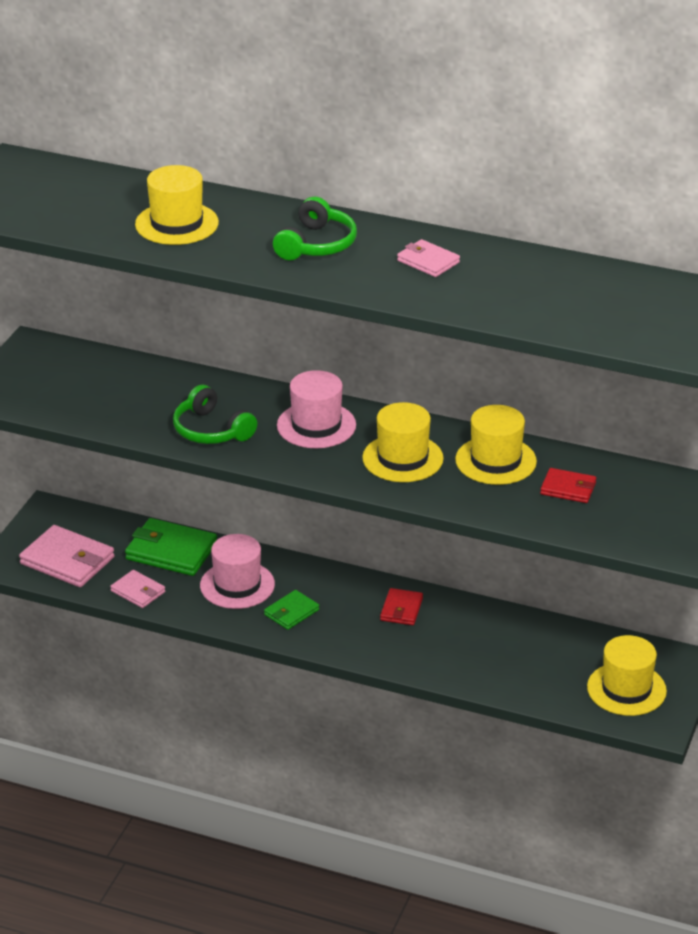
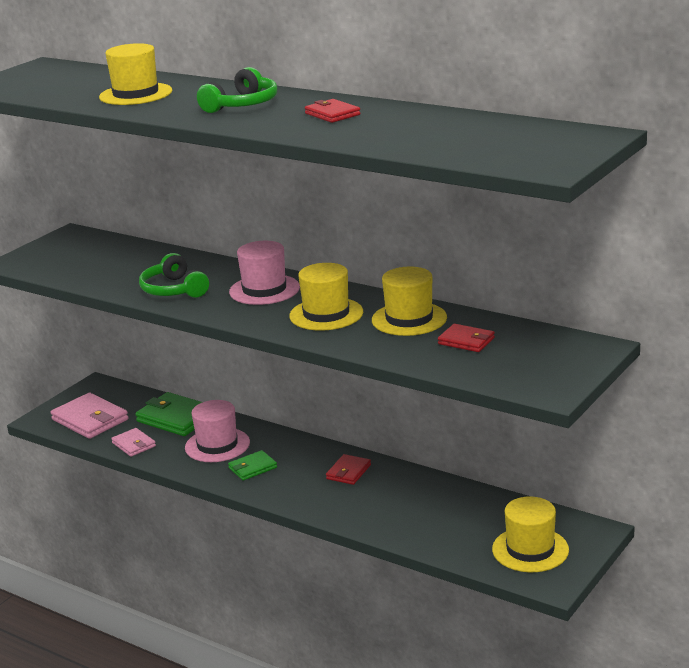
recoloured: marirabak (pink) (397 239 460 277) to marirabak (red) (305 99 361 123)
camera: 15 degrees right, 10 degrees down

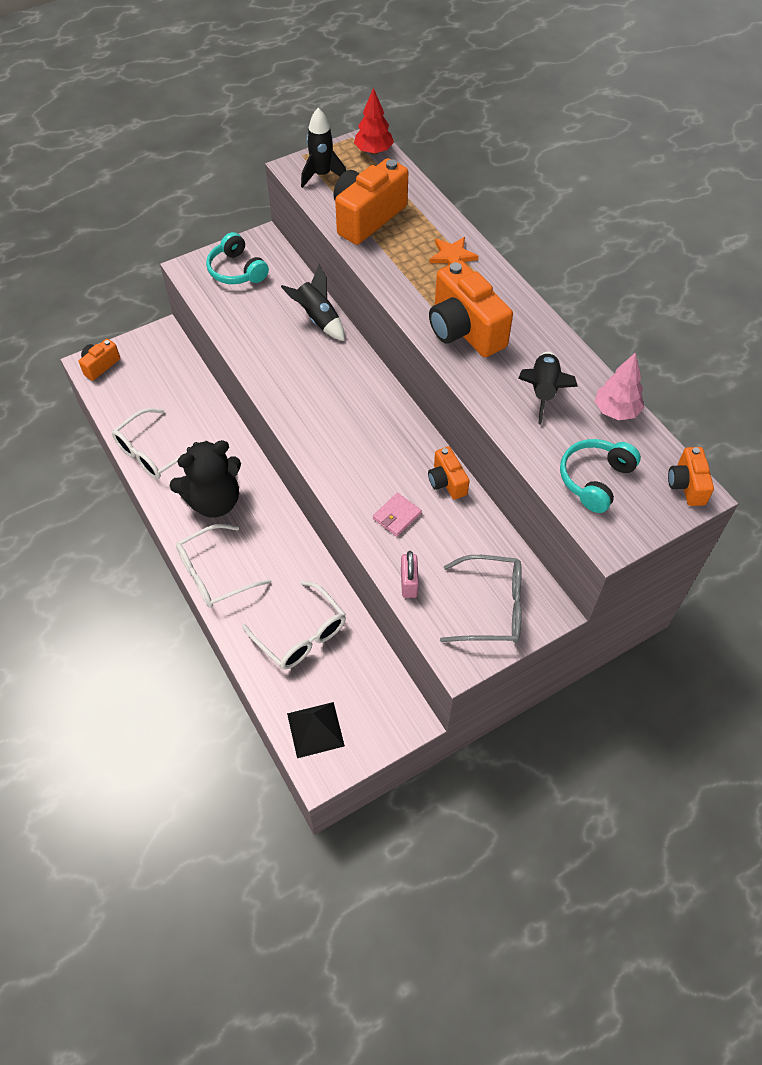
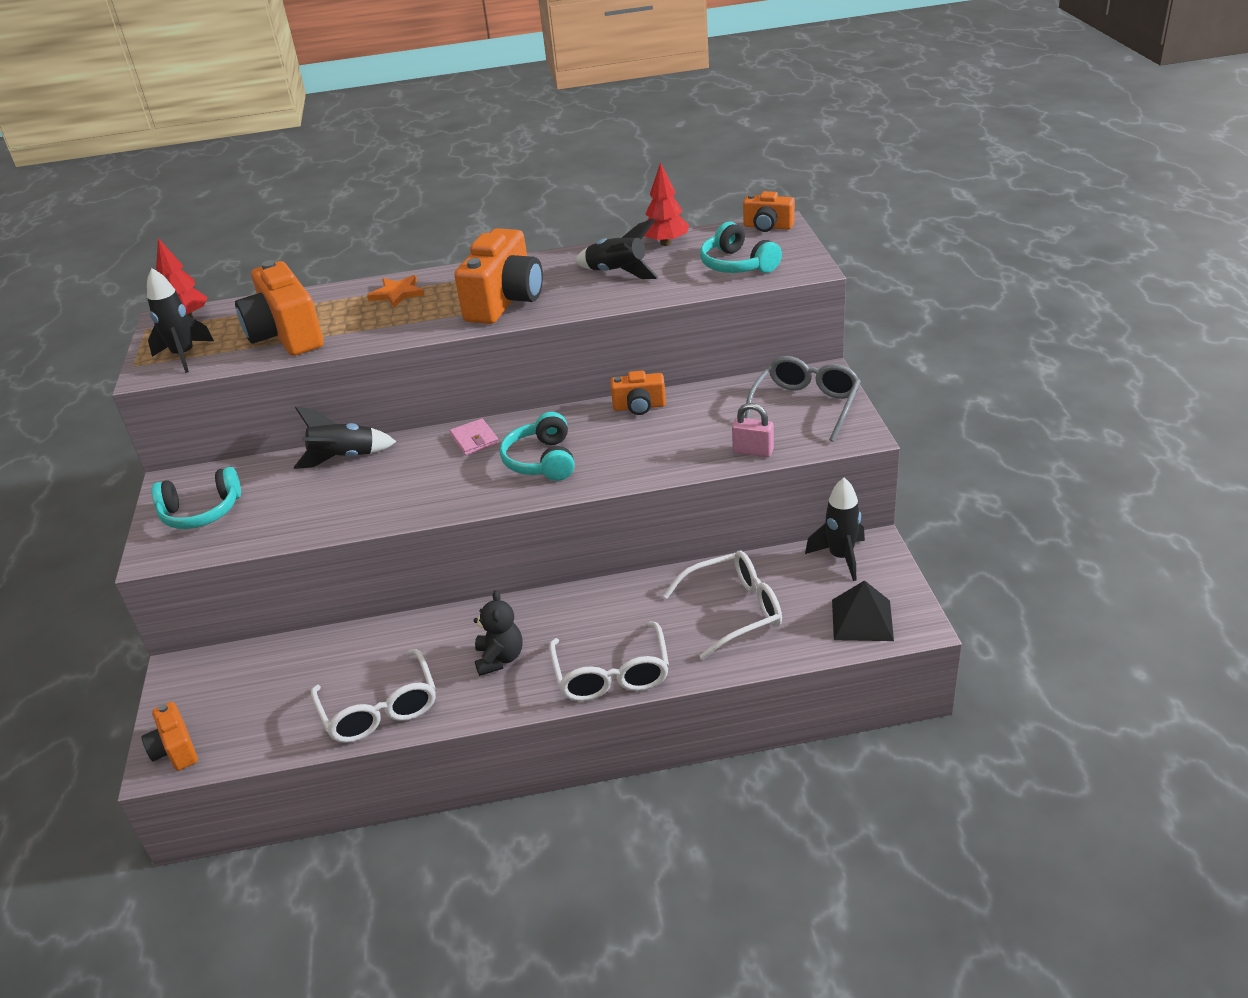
added: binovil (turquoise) (500 412 575 481); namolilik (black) (805 477 865 581)
moved: marirabak (pink) (373 493 422 537) to (449 419 499 455)
recoloured: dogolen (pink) (595 352 645 420) to dogolen (red) (644 162 689 246)
turned: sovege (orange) (429 260 513 357) = (454 228 543 324) 60 degrees counterclockwise
resized: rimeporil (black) (170 440 241 518) = (474 590 523 676) x0.58
camera: 65 degrees left, 20 degrees down

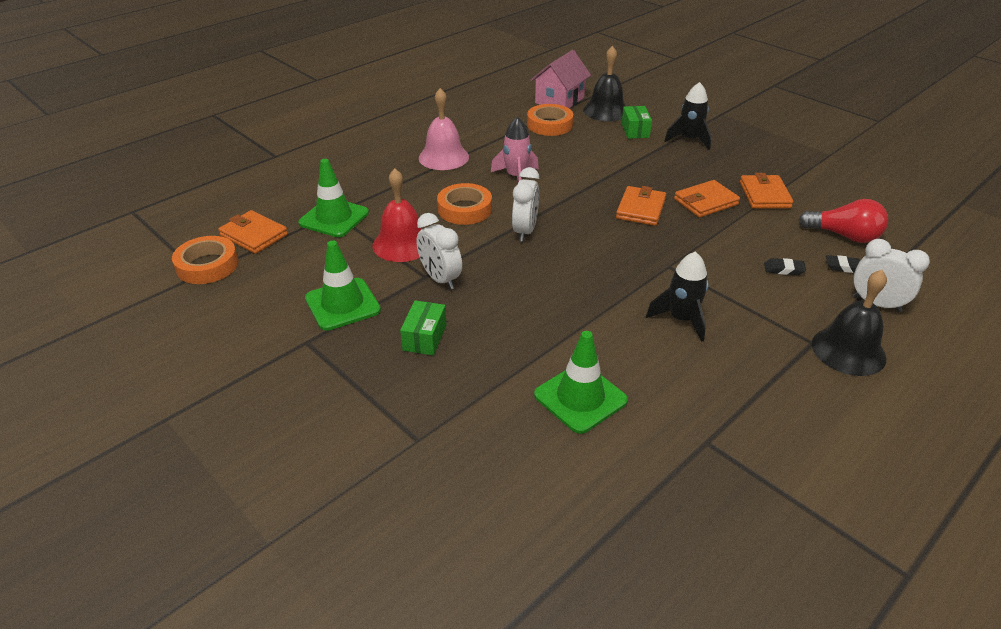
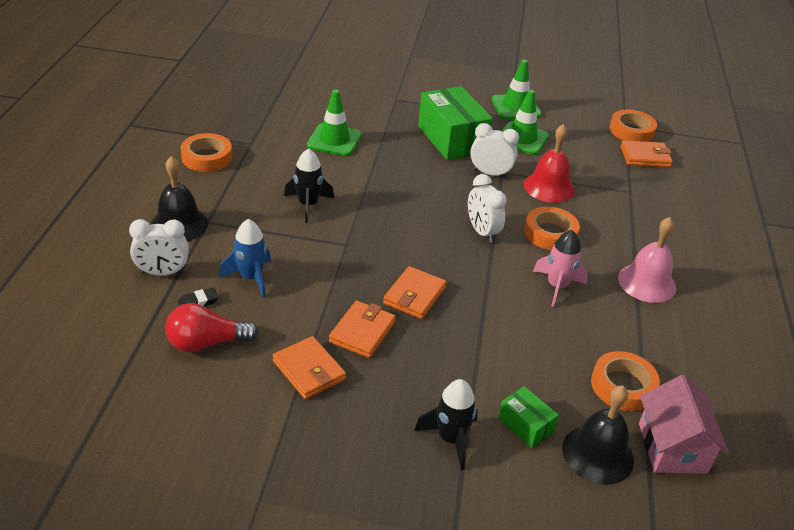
added: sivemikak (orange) (181 133 232 172)
moved: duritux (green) (298 159 369 237) to (491 60 542 119)
replaced: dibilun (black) (764 258 806 275) to namolilik (blue) (219 219 271 298)
turned: marirabak (orange) (616 186 666 226) = (383 266 447 319) 45 degrees clockwise
resized: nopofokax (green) (400 300 447 355) = (418 86 493 160) x2.04
camera: 140 degrees right, 0 degrees up

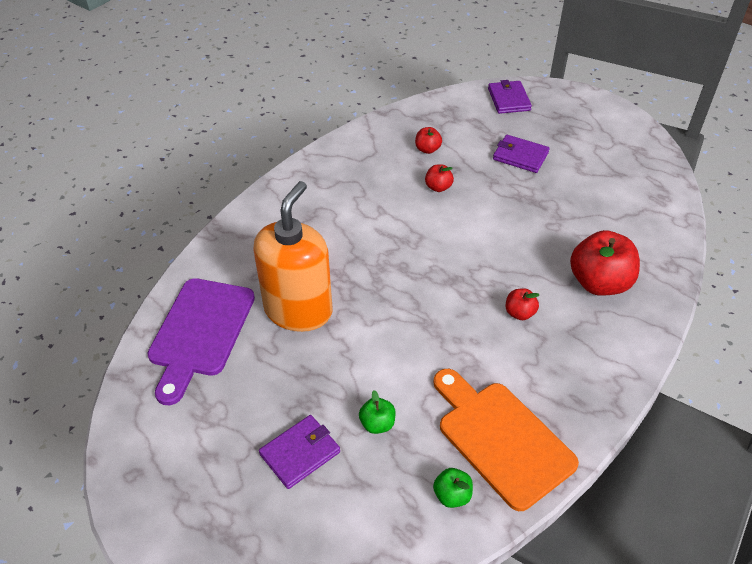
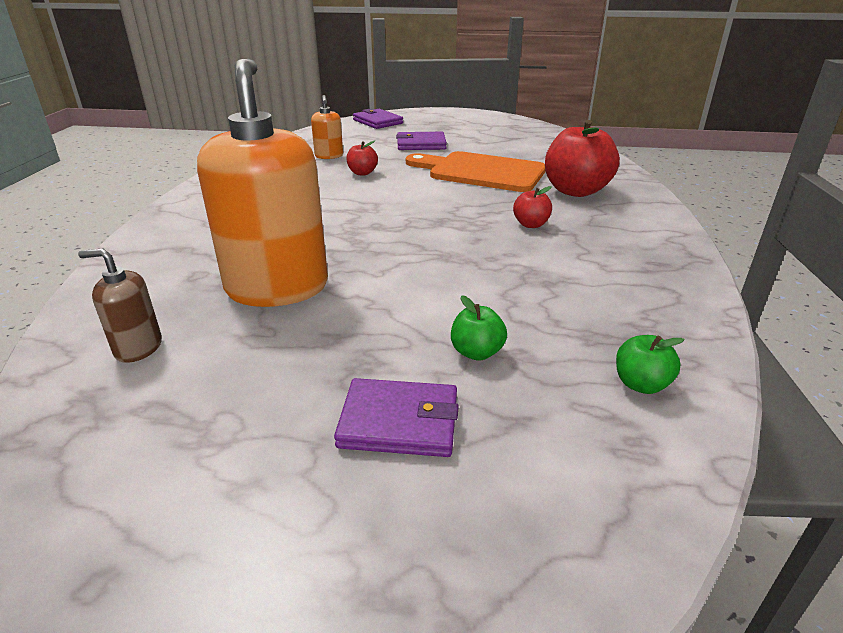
moved: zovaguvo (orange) (434 369 579 511) to (406 151 545 192)
replaced: zovaguvo (purple) (147 278 255 405) to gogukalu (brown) (78 248 162 363); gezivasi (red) (415 127 442 154) to gogukalu (orange) (311 95 343 159)
turned: marirabak (purple) (259 415 340 489) = (334 378 459 457) 75 degrees clockwise
camera: 30 degrees left, 15 degrees down

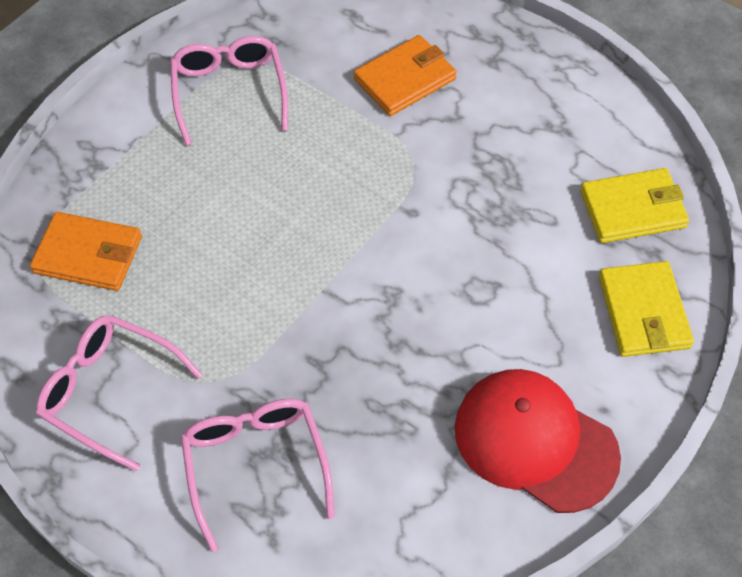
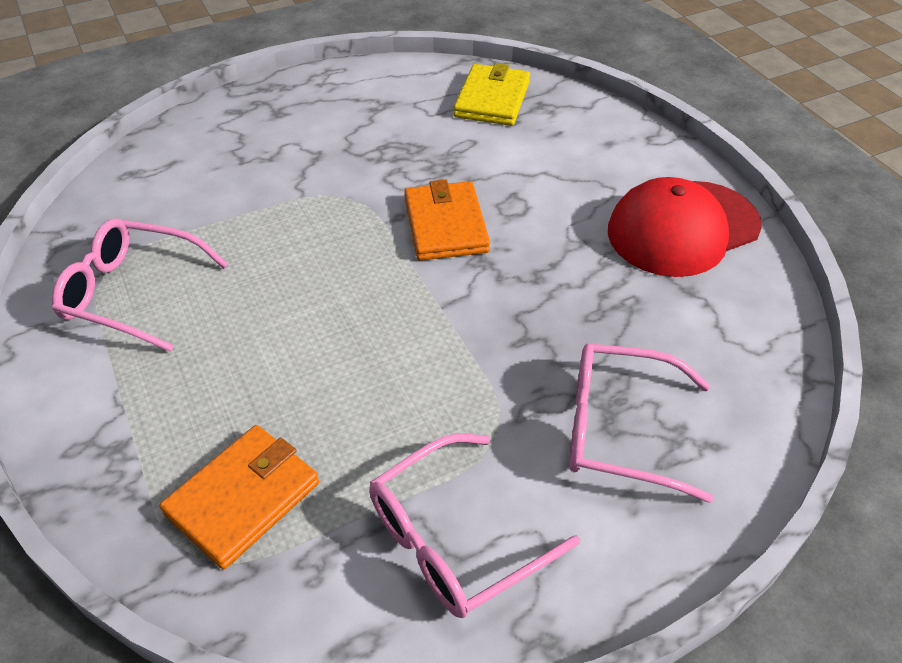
removed: marirabak (yellow) (599 261 694 357)
moved: marirabak (orange) (354 35 457 116) to (404 180 490 261)
camera: 65 degrees left, 10 degrees down

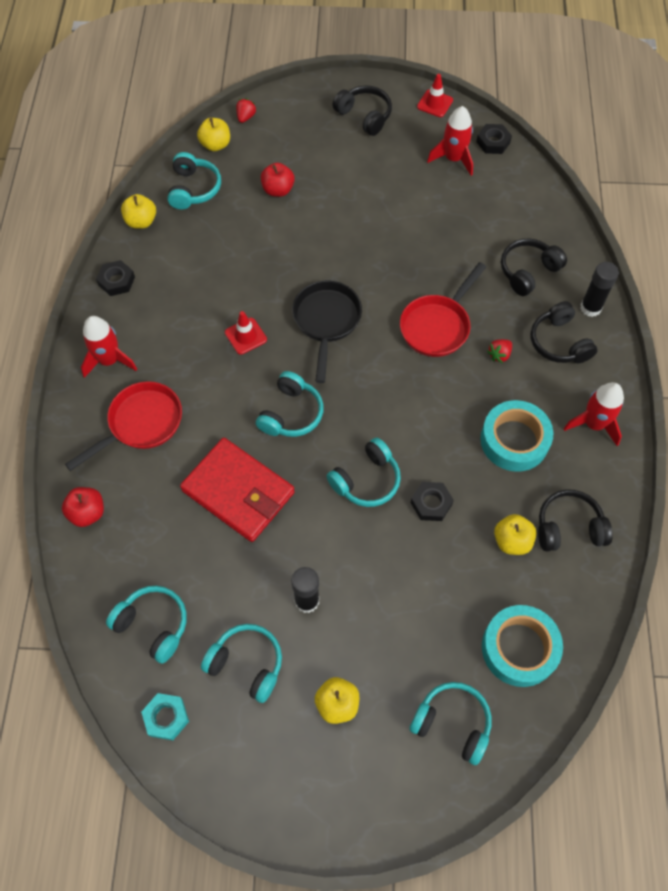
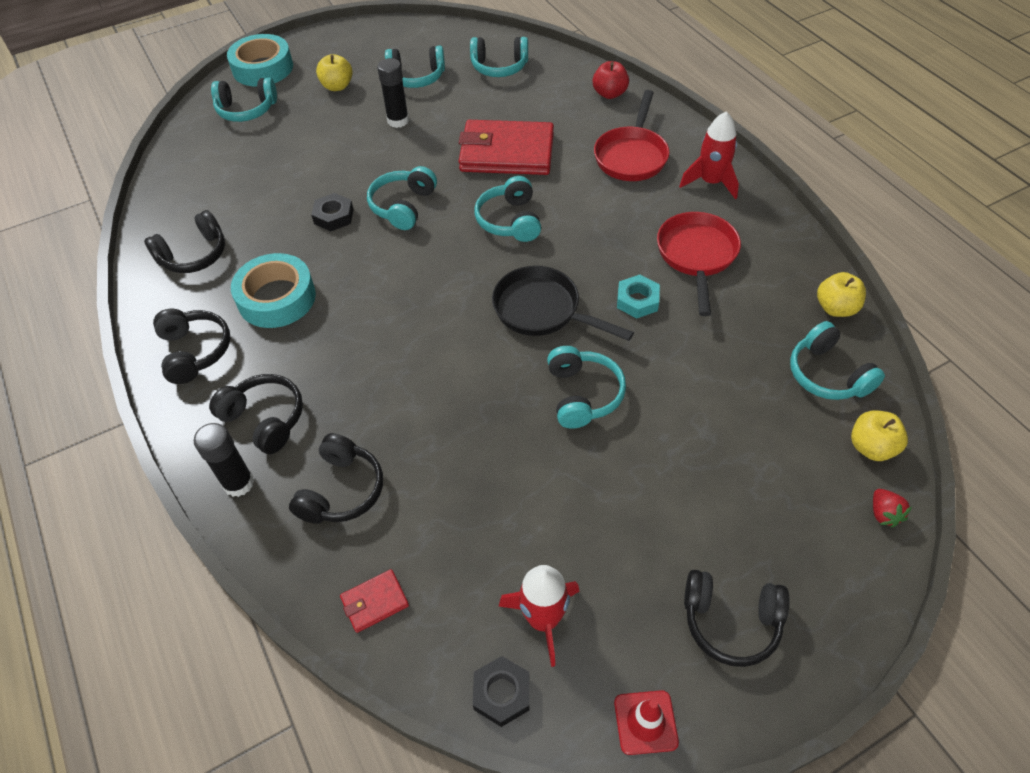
removed: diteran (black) (96 260 135 296); duritux (red) (225 311 267 355); gezivasi (red) (261 163 295 197); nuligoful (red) (487 339 512 363); gezivasi (yellow) (494 514 537 555)
added: marirabak (red) (340 569 409 633); binovil (turquoise) (547 346 626 429)
moved: diteran (turquoise) (141 693 189 740) to (617 275 660 318); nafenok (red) (400 262 486 357) to (657 212 741 316); sivemikak (turquoise) (482 605 563 687) to (227 34 293 86)
replaced: namolilik (red) (564 382 624 446) to binovil (black) (153 309 230 384)
turned: nafenok (black) (292 281 362 383) = (492 266 634 341) 150 degrees clockwise
camera: 150 degrees right, 10 degrees down

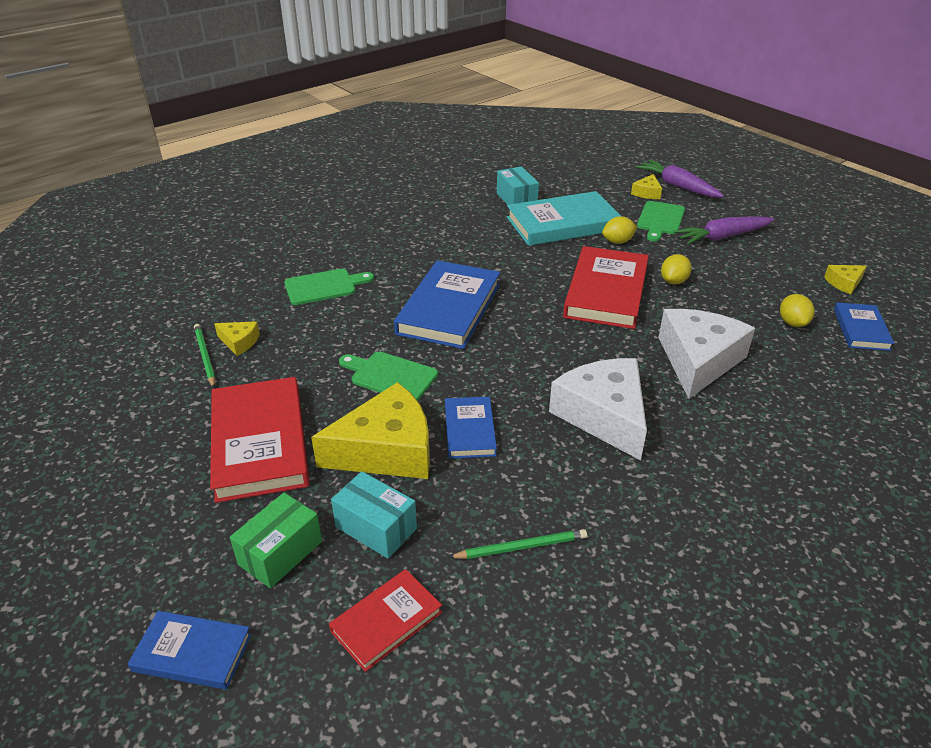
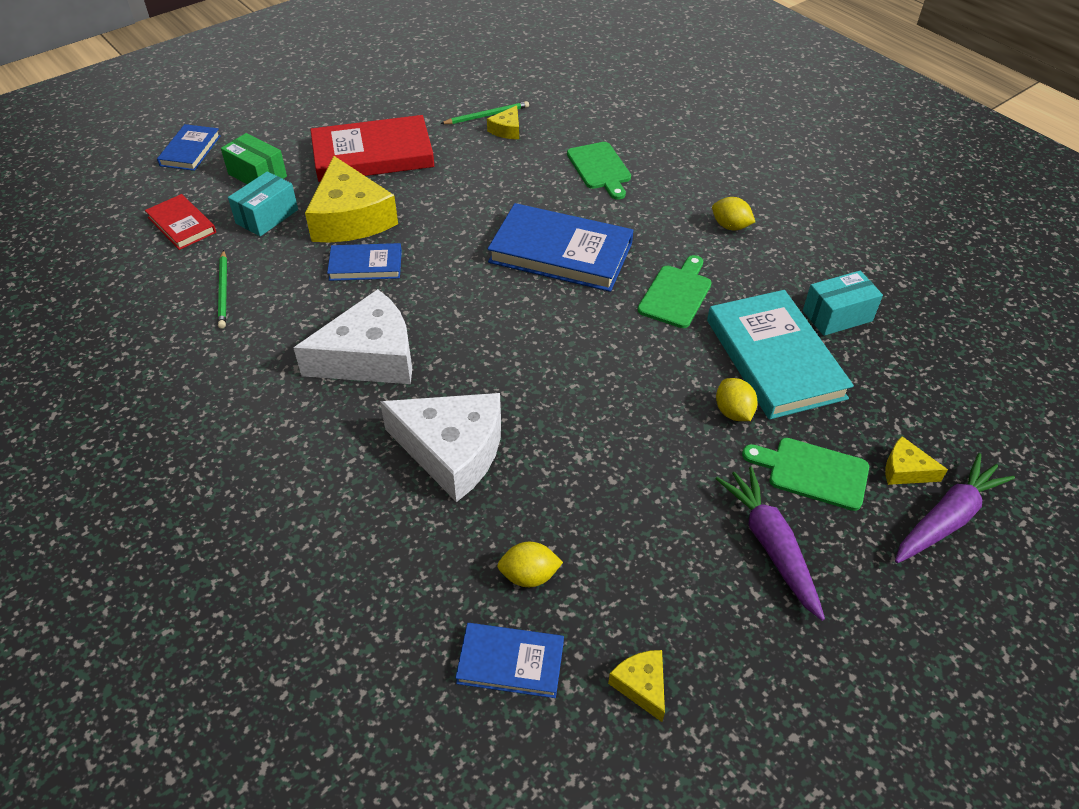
removed: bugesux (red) (563 246 649 329)
moved: zovaguvo (green) (339 352 438 401) to (638 255 712 328); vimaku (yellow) (661 254 692 284) to (712 197 755 230)
camera: 90 degrees right, 10 degrees up

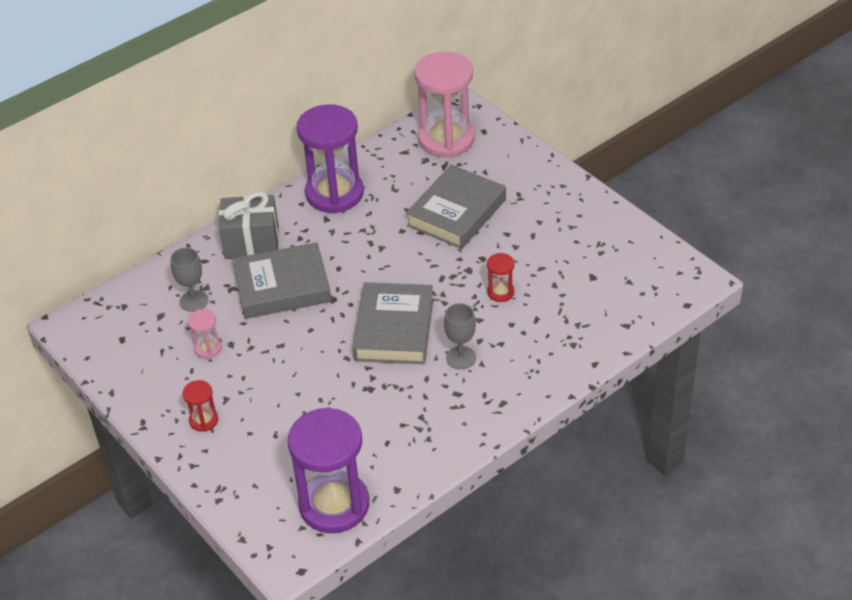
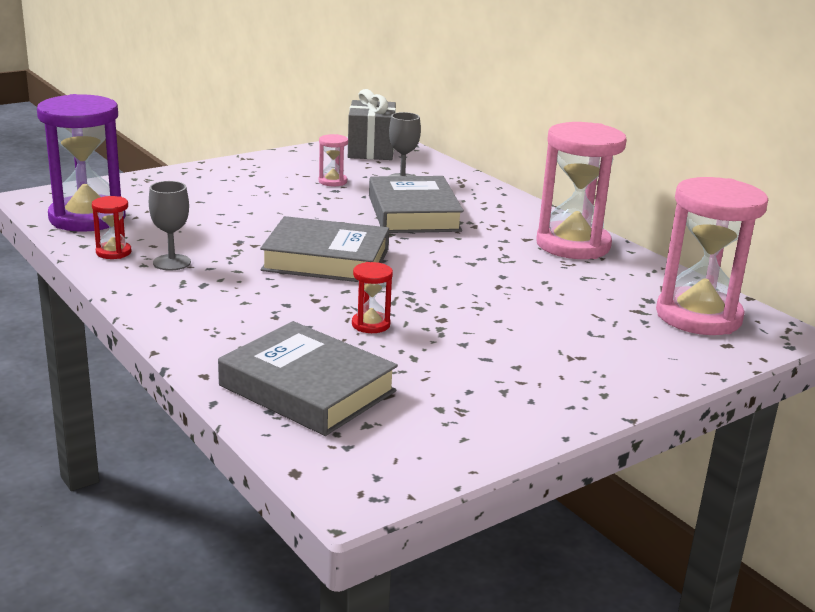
moved: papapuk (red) (182 380 218 432) to (92 196 131 259); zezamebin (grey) (219 191 279 259) to (348 89 396 160); bugesux (grey) (406 165 506 249) to (218 321 398 436); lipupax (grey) (444 303 476 369) to (149 181 191 271)
recoloured: papapuk (purple) (297 105 364 213) to papapuk (pink) (536 122 627 259)
camera: 90 degrees right, 20 degrees down

